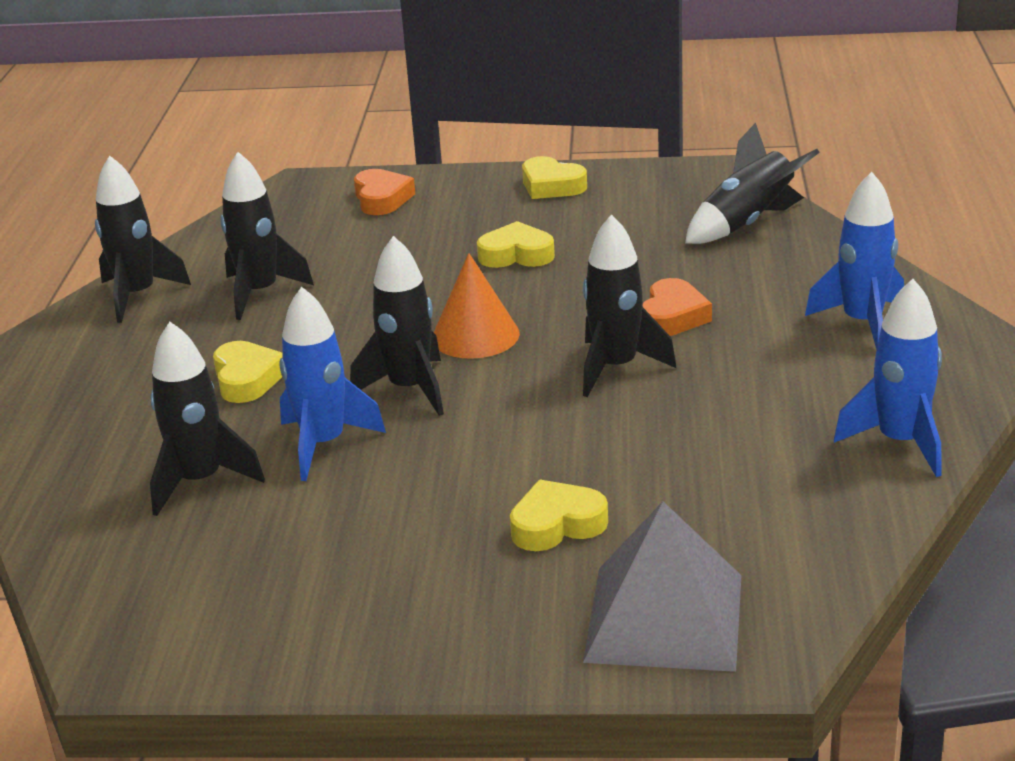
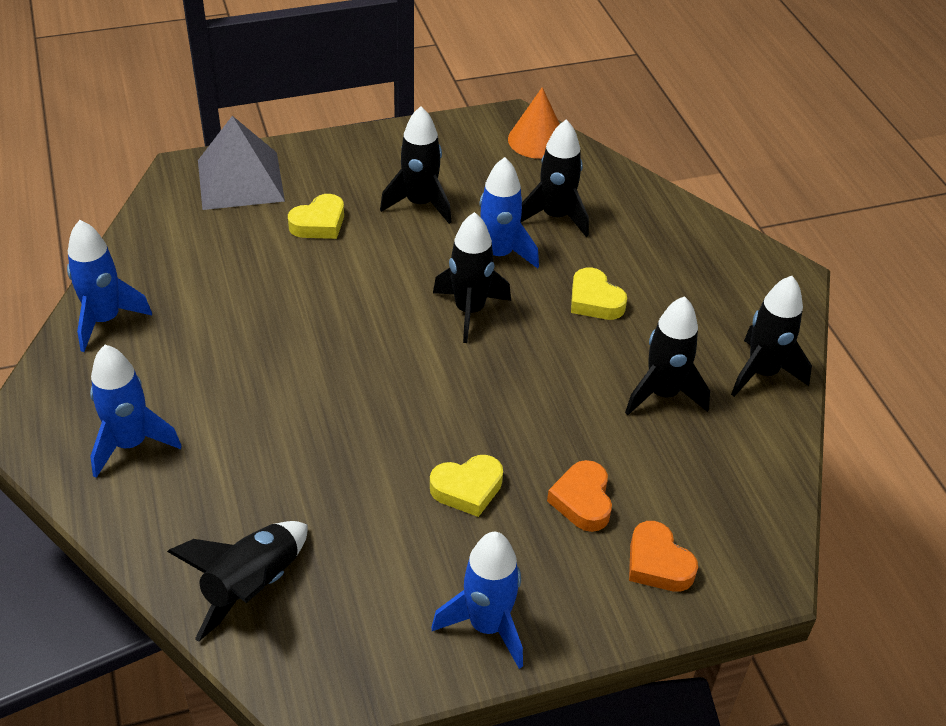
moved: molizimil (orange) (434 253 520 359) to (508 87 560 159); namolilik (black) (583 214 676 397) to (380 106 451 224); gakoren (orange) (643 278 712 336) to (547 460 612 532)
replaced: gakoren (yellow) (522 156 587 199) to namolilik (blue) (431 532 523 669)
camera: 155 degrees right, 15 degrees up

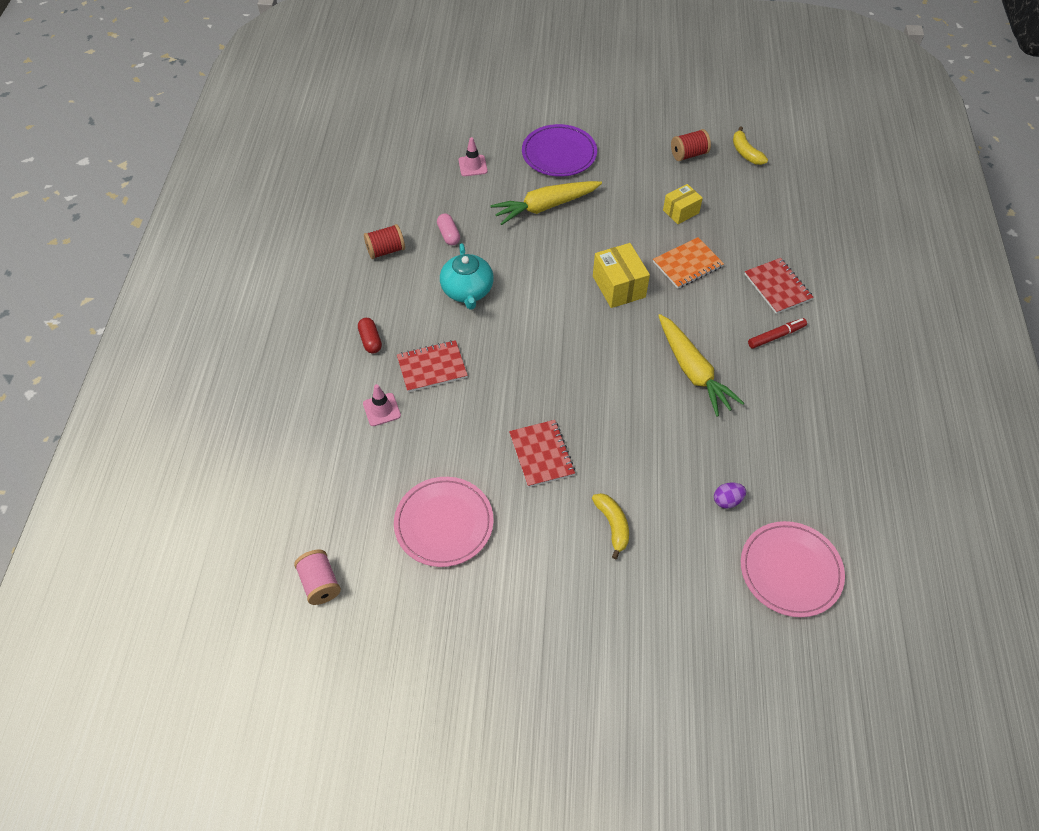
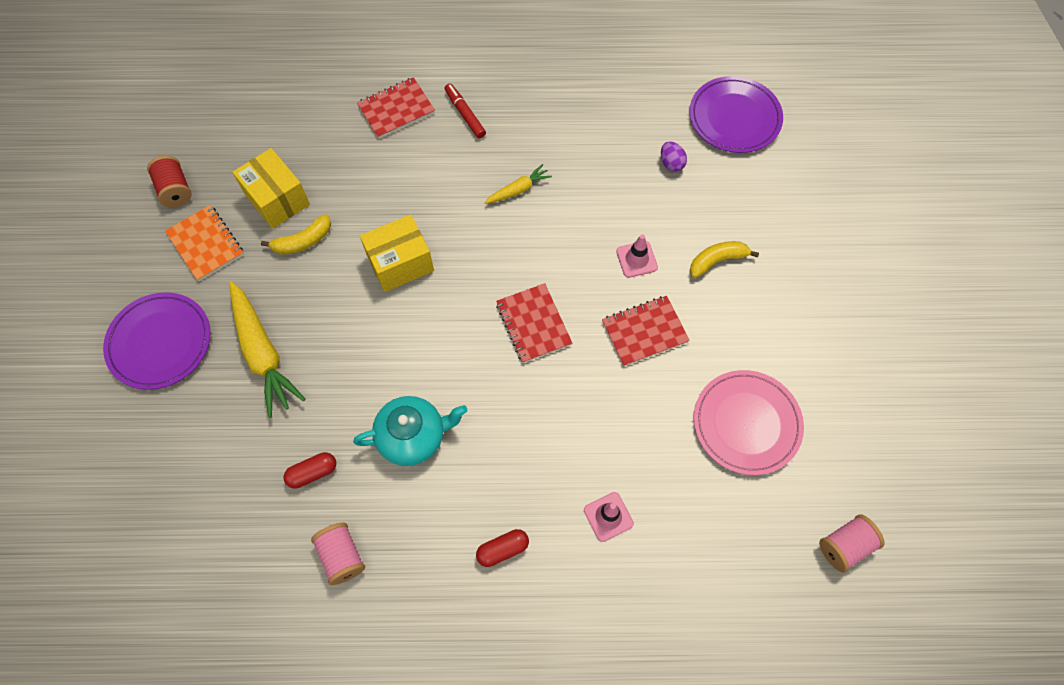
moved: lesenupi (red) (397 340 468 392) to (496 283 572 363); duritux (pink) (458 137 488 176) to (616 234 658 278); lesenupi (orange) (653 237 724 289) to (165 205 244 281); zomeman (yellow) (733 127 768 165) to (261 214 331 255)
recoloured: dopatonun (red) (364 224 405 259) to dopatonun (pink) (311 522 365 585); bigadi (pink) (437 214 460 245) to bigadi (red) (284 452 336 489); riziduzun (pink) (741 521 845 617) to riziduzun (purple) (689 76 783 153)
resized: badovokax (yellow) (658 314 744 417) = (484 164 552 204) x0.52; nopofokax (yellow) (663 184 703 224) = (232 148 310 229) x1.52
camera: 95 degrees left, 10 degrees up

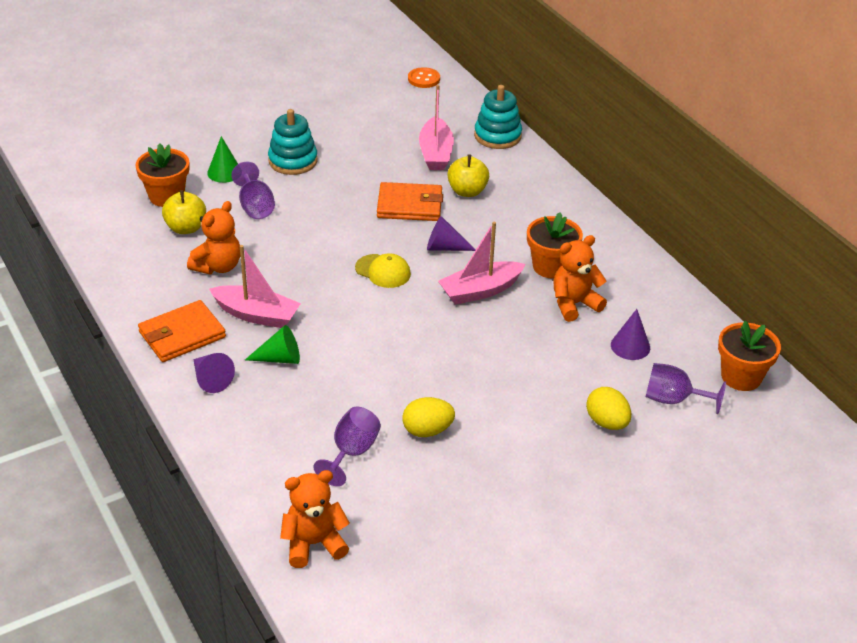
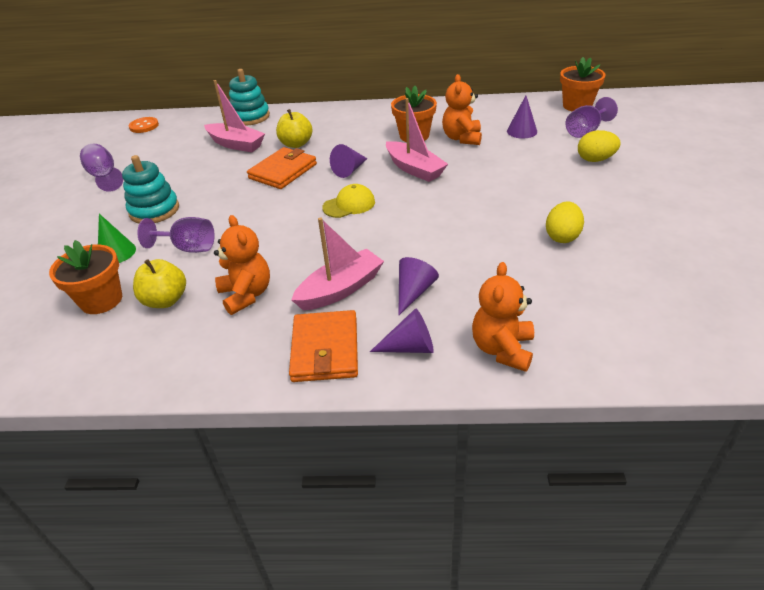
moved: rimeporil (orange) (280 470 350 568) to (472 262 534 372); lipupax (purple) (313 407 381 486) to (80 144 123 192)
recoloured: molizimil (green) (245 325 300 364) to molizimil (purple) (398 257 439 316)
turned: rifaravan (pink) (438 222 525 305) = (386 98 448 182) 45 degrees counterclockwise
camera: 55 degrees left, 0 degrees up

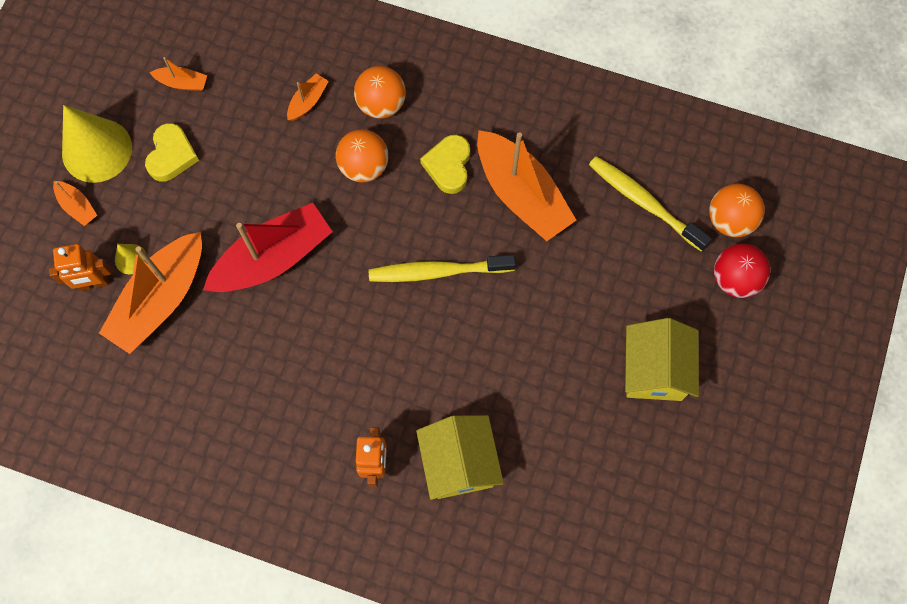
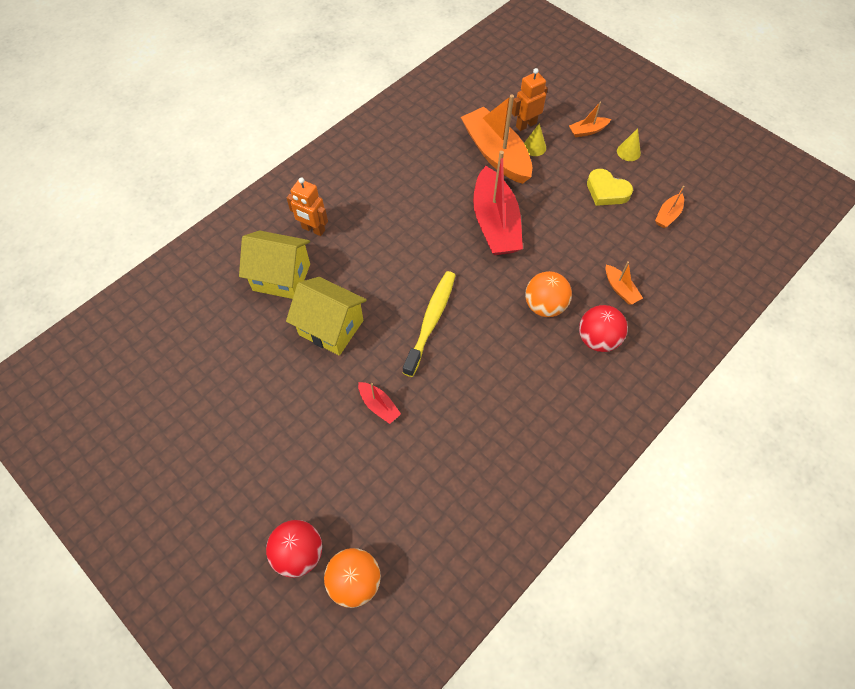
removed: gakoren (yellow) (420 135 470 194); rifaravan (orange) (477 130 576 241); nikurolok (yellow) (589 156 712 251)
added: rifaravan (red) (358 382 401 424)
moved: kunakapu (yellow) (625 318 699 401) to (286 277 367 356)
recoloured: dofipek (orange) (354 66 406 119) to dofipek (red) (579 305 628 352)
turned: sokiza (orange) (49 244 111 290) = (512 68 548 131) 45 degrees clockwise
resized: molizimil (yellow) (62 105 132 183) = (617 128 641 161) x0.44
camera: 115 degrees right, 10 degrees down

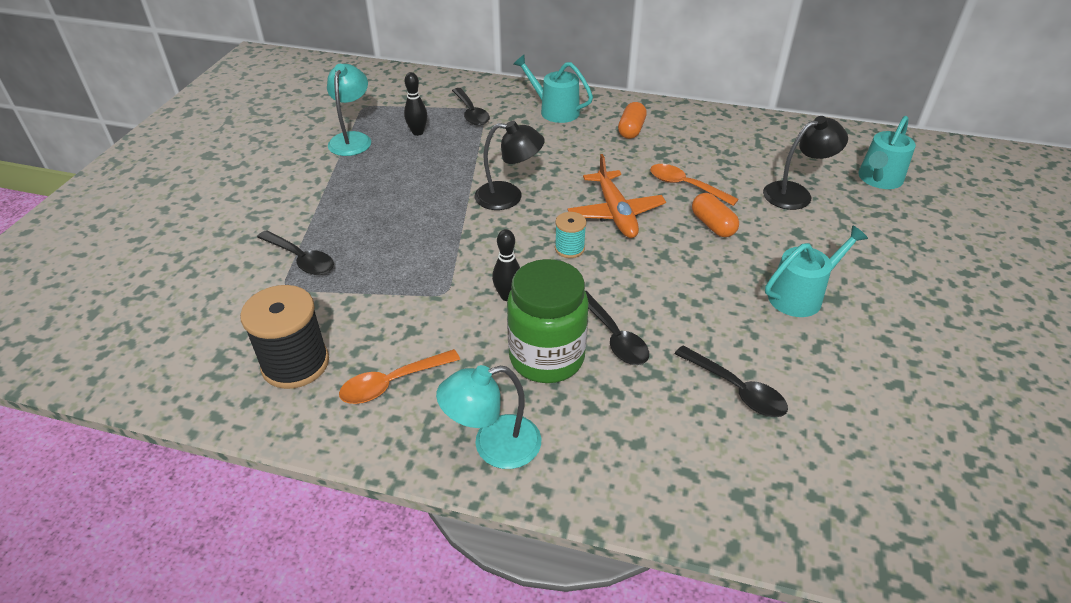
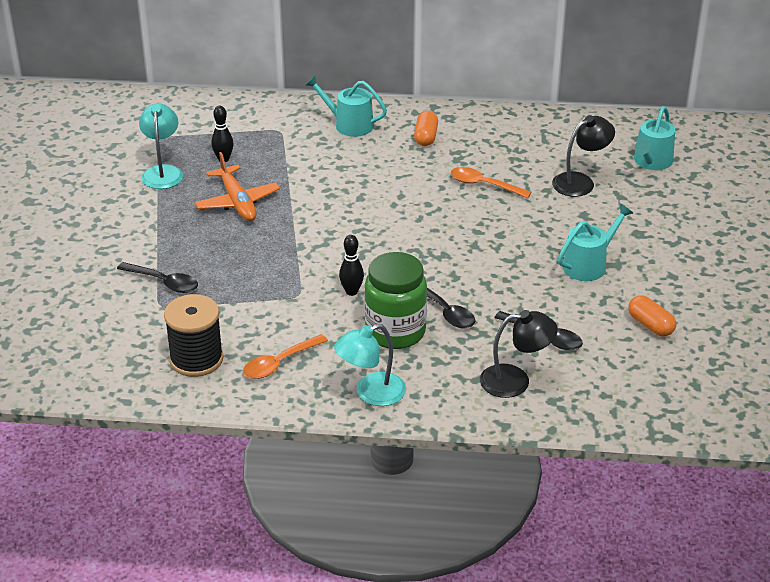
removed: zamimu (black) (452 88 490 126); dopatonun (turquoise) (555 212 587 258)
moved: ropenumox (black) (475 121 545 210) to (480 310 558 398); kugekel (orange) (568 154 666 238) to (195 152 280 221); bigadi (orange) (692 193 739 237) to (628 295 676 337)
camera: 10 degrees left, 5 degrees down

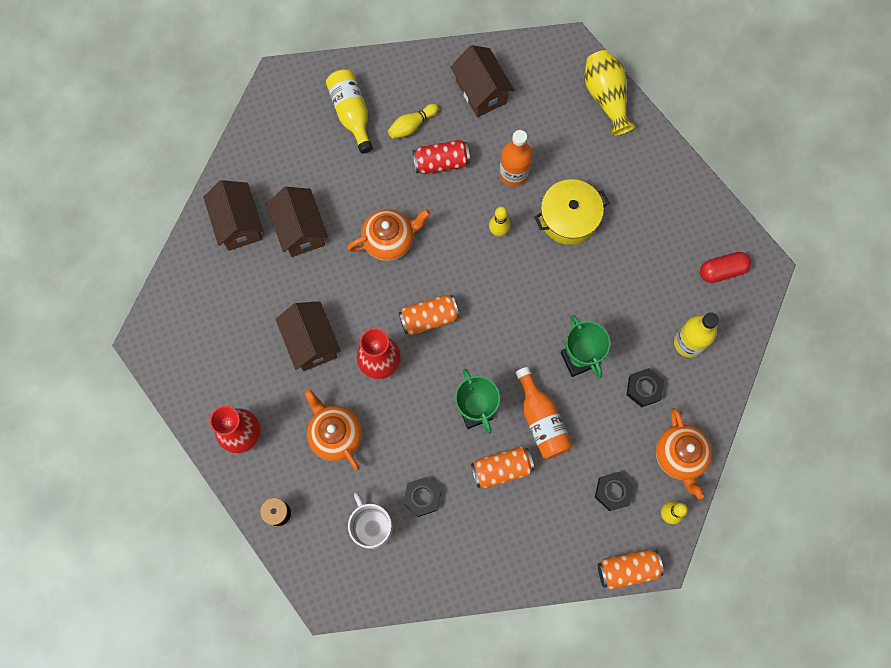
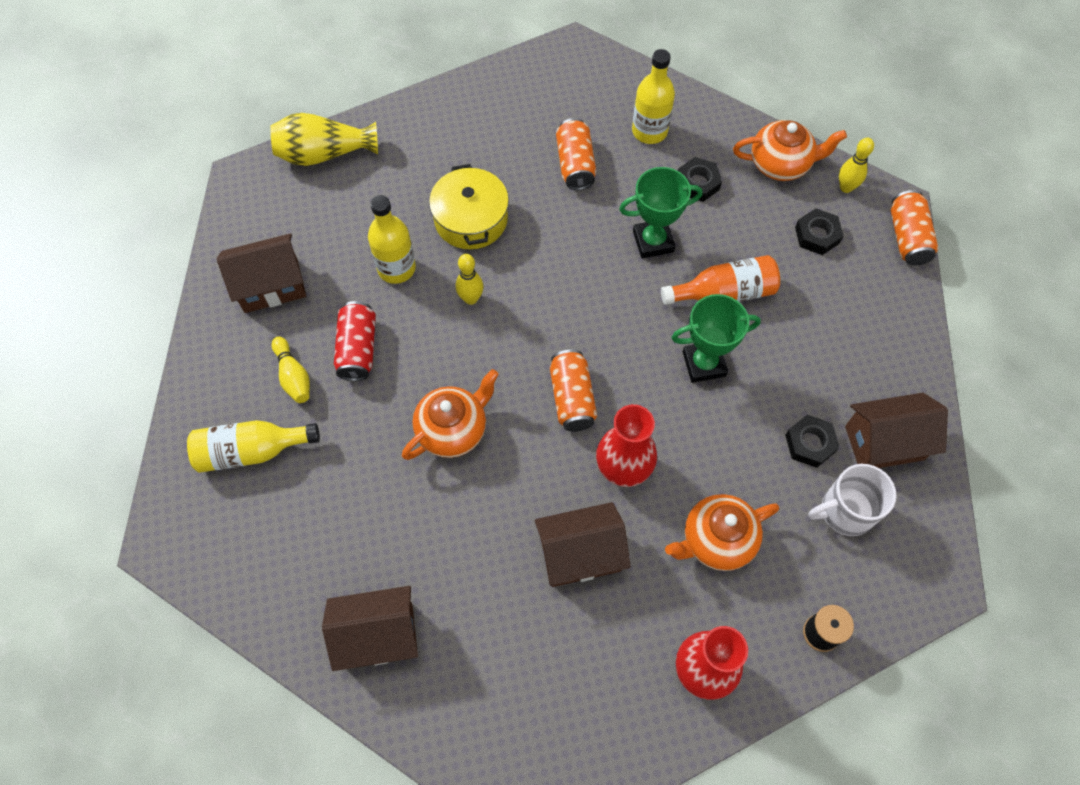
removed: bigadi (red) (700 252 751 283)
moved: kunakapu (brown) (267 187 328 257) to (845 393 948 468); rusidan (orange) (471 447 534 488) to (556 118 596 190)
recoloured: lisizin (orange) (499 130 533 187) to lisizin (yellow) (368 195 416 284)
turned: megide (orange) (347 209 430 261) = (402 369 499 460) 60 degrees clockwise
camera: 80 degrees left, 10 degrees down

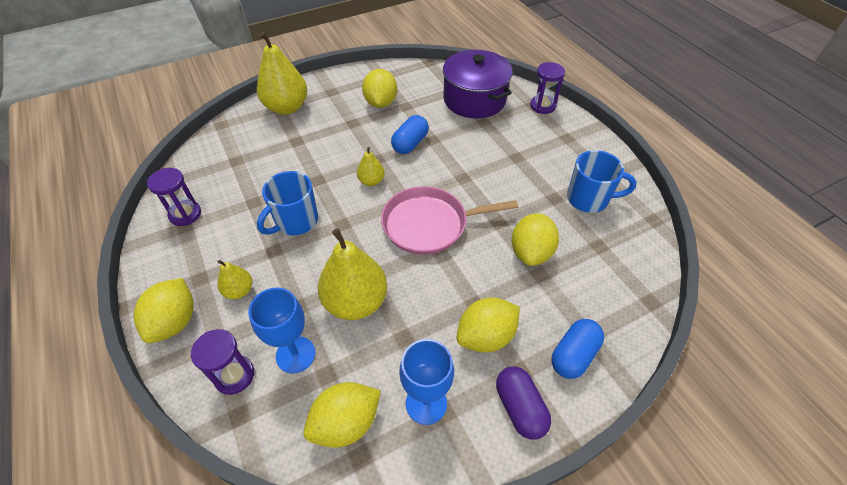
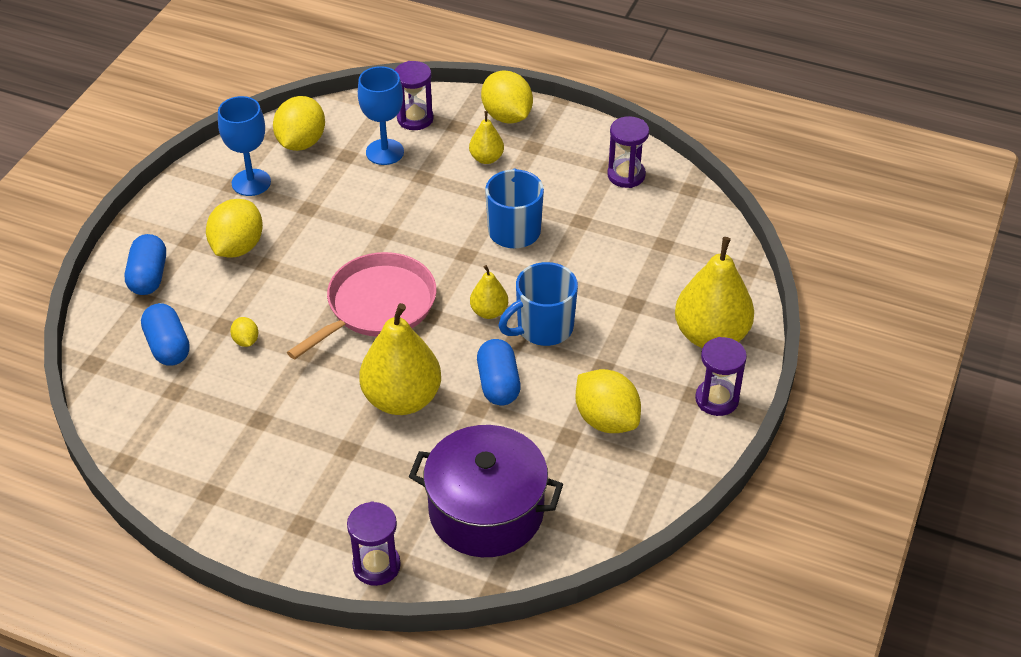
removed: bigadi (purple) (496 366 551 440)
added: bigadi (blue) (141 303 190 366); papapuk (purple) (695 337 747 416)
moved: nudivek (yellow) (318 229 387 320) to (359 303 441 415); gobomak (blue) (567 150 637 213) to (499 262 578 346)
resized: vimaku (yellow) (512 213 559 266) = (230 317 258 347) x0.48
camera: 140 degrees right, 5 degrees down

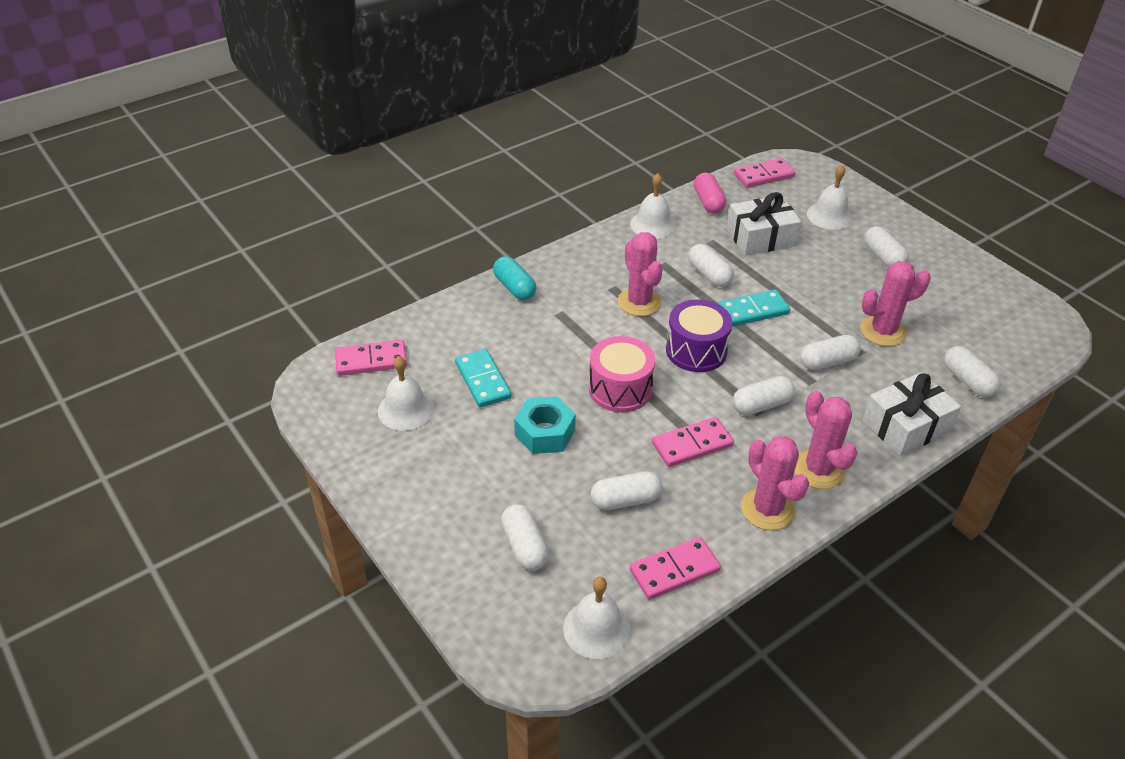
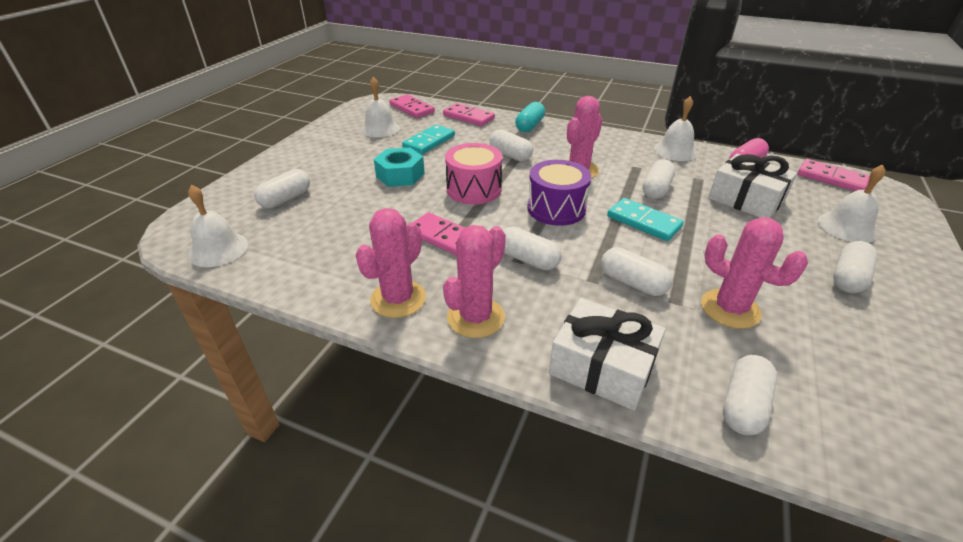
moved: bigadi (white) (591 471 662 510) to (489 129 533 162); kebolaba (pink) (630 537 721 600) to (443 103 495 126)
camera: 60 degrees right, 5 degrees down

